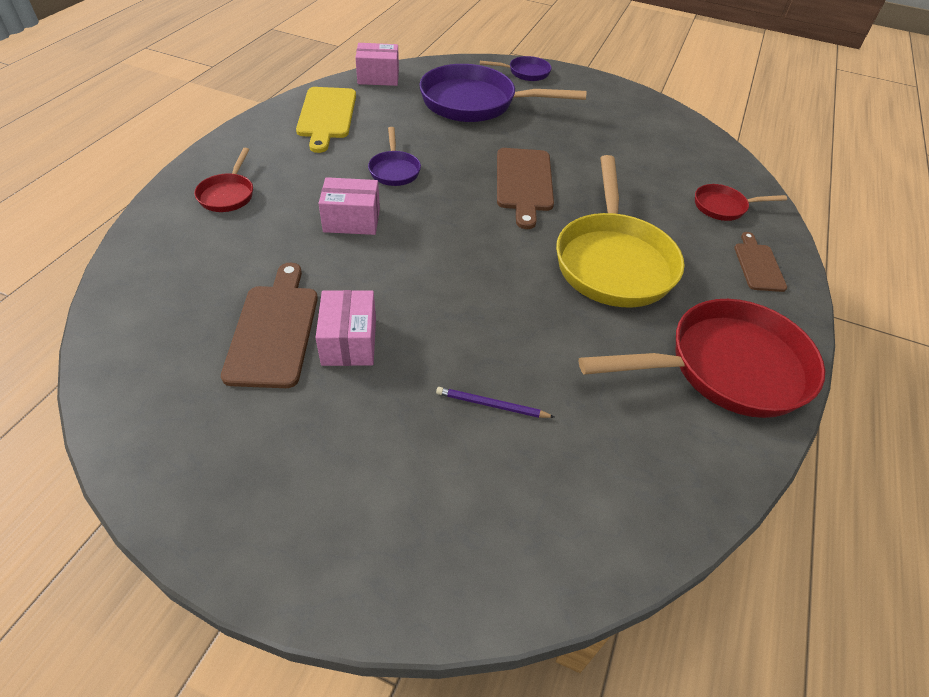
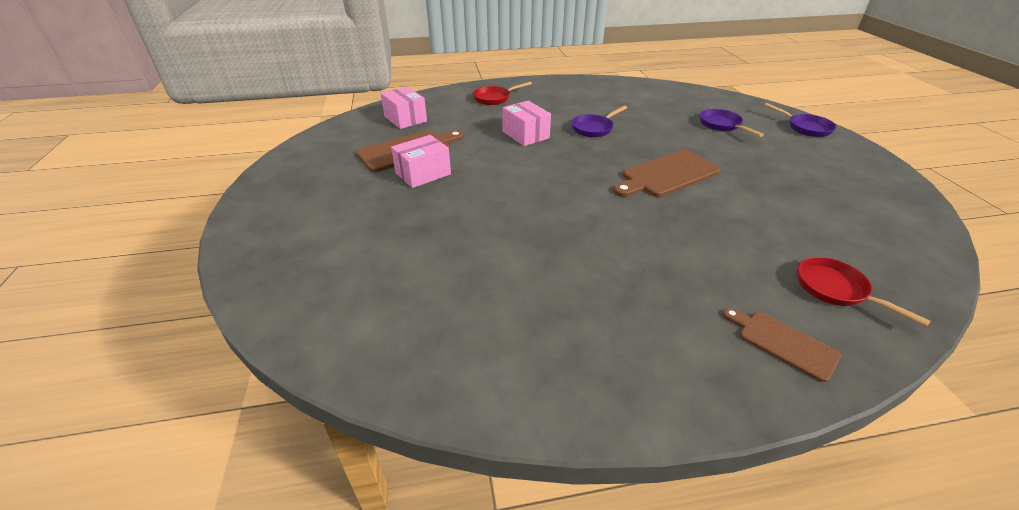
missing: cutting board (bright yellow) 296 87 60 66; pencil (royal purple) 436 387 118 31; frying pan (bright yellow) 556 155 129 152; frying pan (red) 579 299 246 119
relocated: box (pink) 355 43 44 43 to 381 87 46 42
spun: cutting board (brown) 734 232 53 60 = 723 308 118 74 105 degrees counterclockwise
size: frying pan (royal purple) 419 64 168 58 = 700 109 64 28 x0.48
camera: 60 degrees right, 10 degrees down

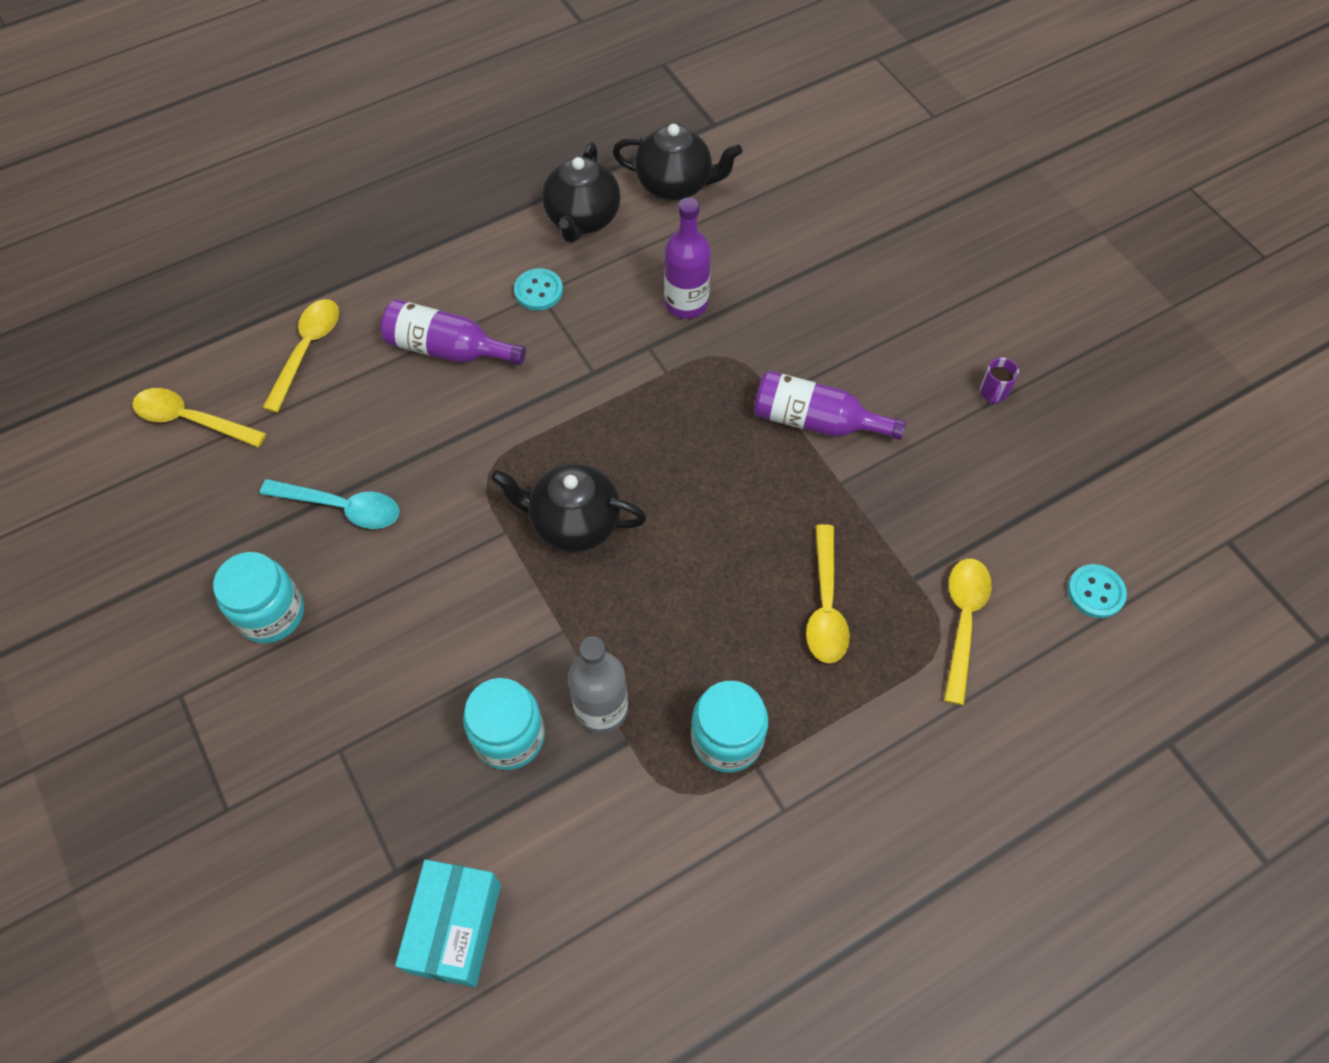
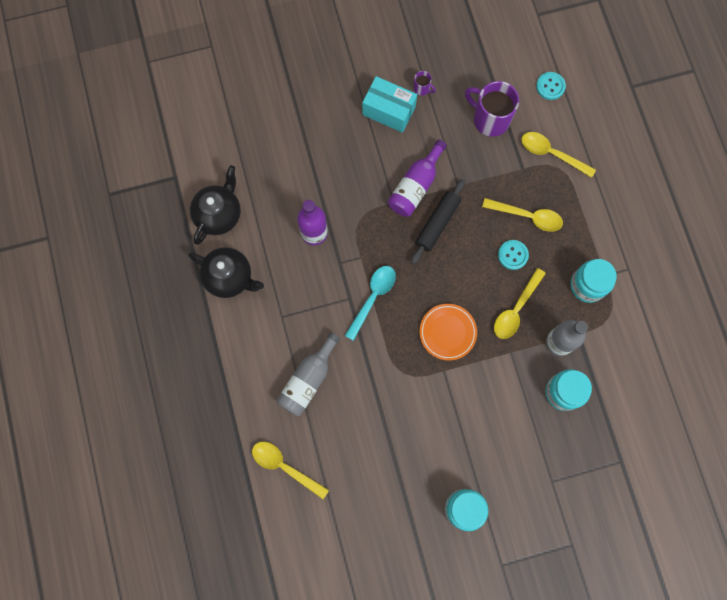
appeared: rolling pin (black) 411 179 54 85; coffee mug (royal purple) 465 81 54 56
relocated: tablespoon (aqua) 260 479 140 50 to 345 266 51 75; box (aqua) 395 860 106 127 to 362 76 55 57; tablespoon (bright yellow) 133 388 134 59 to 494 268 52 71; shirt button (aqua) 514 268 49 42 to 498 240 31 30
exchanged: tea pot (black) 491 464 156 89 to dinner plate (orange) 420 304 57 57
colour: drink bottle (royal purple) 381 299 145 66 to drink bottle (ash-grey) 276 332 64 85
camera: 75 degrees left, 15 degrees up

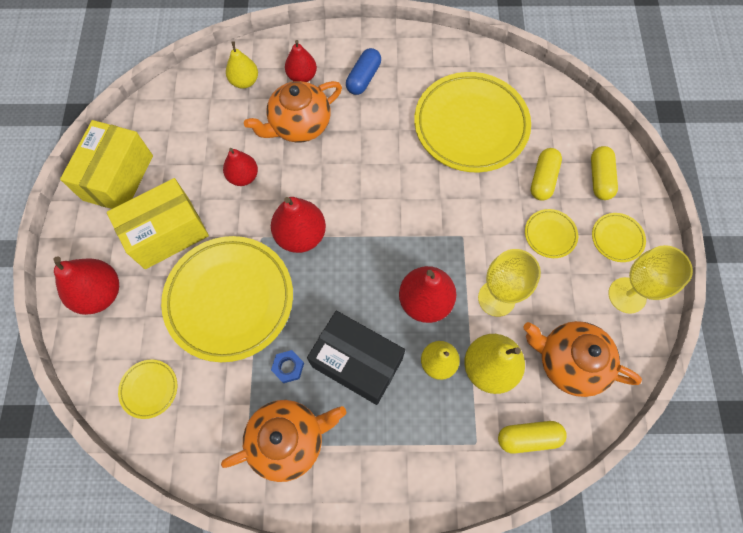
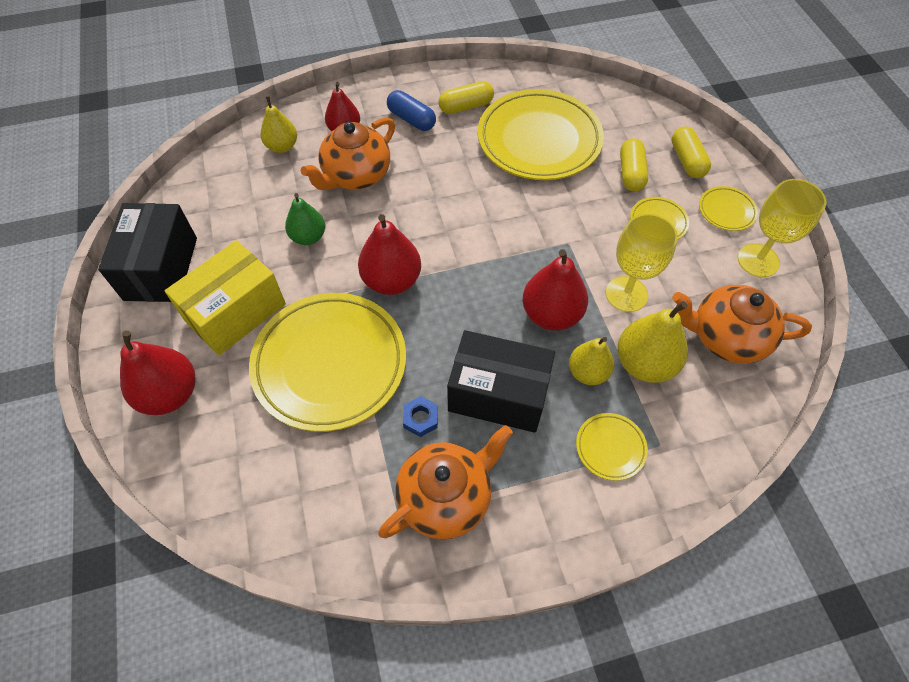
relocated: pill (bright yellow) 498 421 69 33 to 438 81 56 33; dinner plate (bright yellow) 118 360 59 59 to 576 413 72 68
colour: box (bright yellow) 60 120 93 89 to box (black) 98 203 99 99; pear fruit (red) 223 148 35 38 to pear fruit (green) 285 193 40 52
spun: pill (cobalt) 346 48 35 47 = 387 90 49 41 60 degrees counterclockwise
camera: 15 degrees left, 10 degrees down

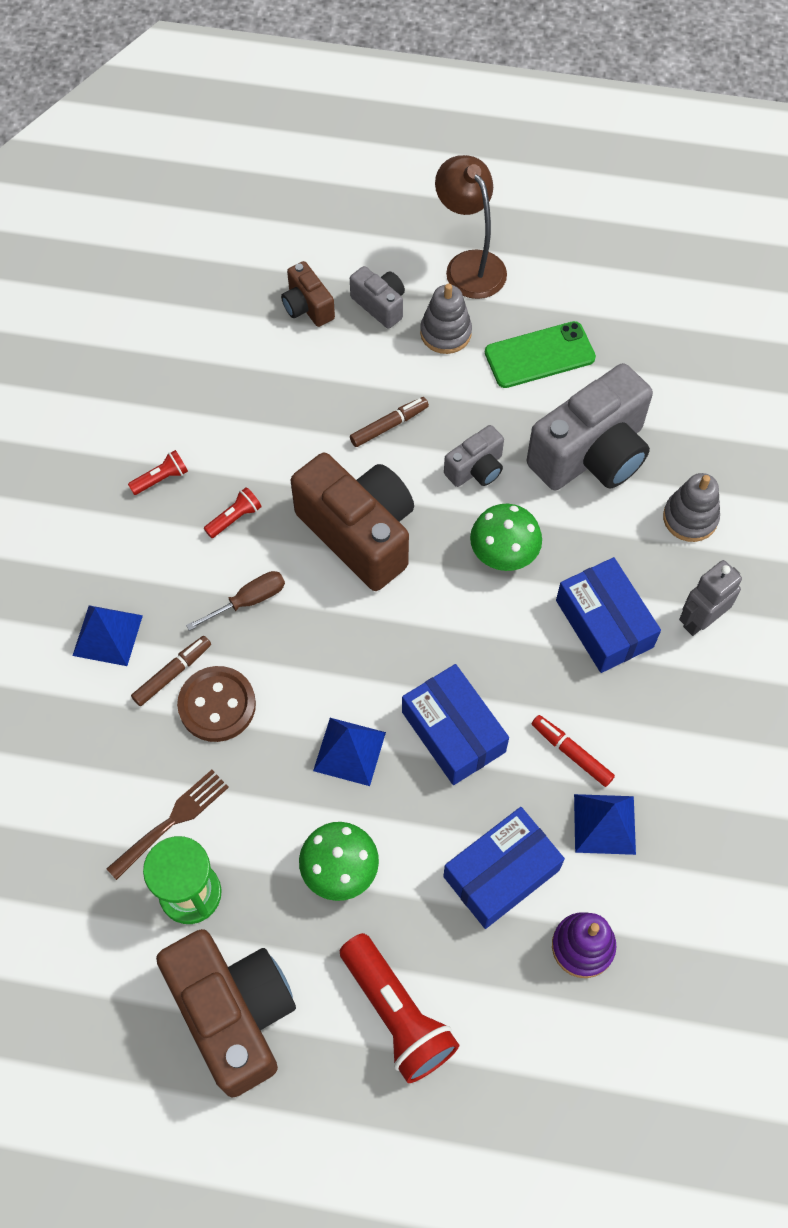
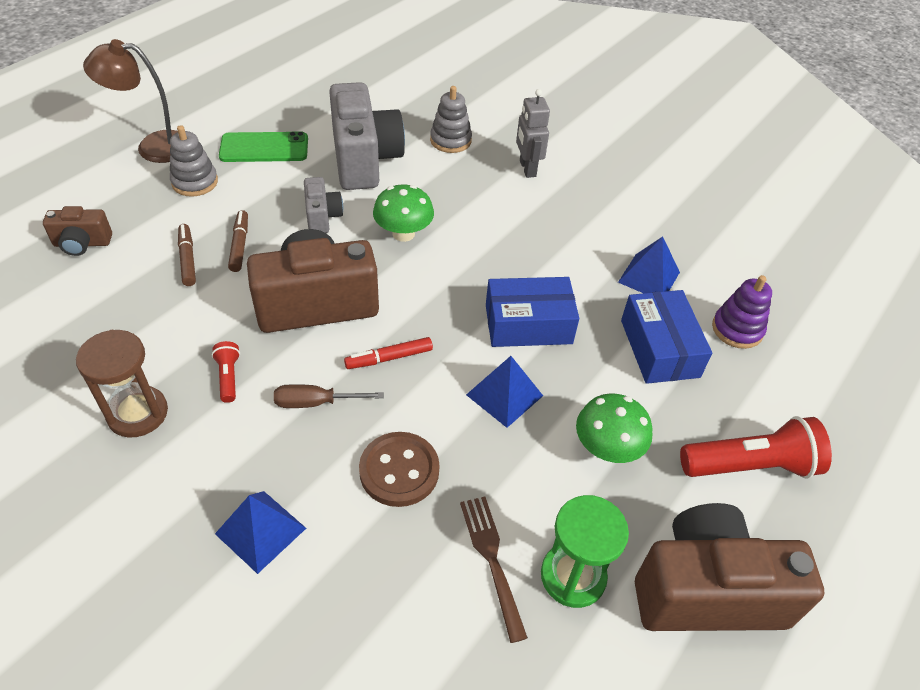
missing: photo camera (ash-grey) 350 266 55 63; box (cobalt) 556 557 105 116
relocated: marker (brown) 131 636 80 70 to 178 224 18 62; marker (red) 532 715 83 72 to 344 337 89 32
exchanged: flashlight (red) 128 450 60 45 to sand timer (brown) 76 330 92 108
spun: smartphone (green) 485 321 111 67 = 219 131 89 31 75 degrees clockwise; hand screwdriver (brown) 186 571 99 60 = 274 384 110 24 90 degrees counterclockwise
camera: 65 degrees left, 15 degrees down

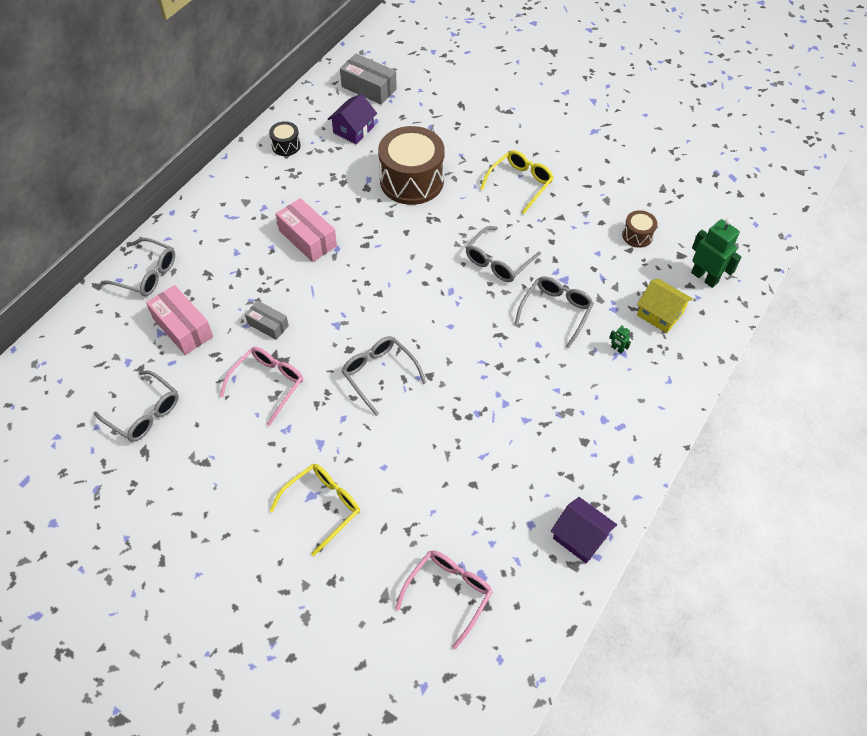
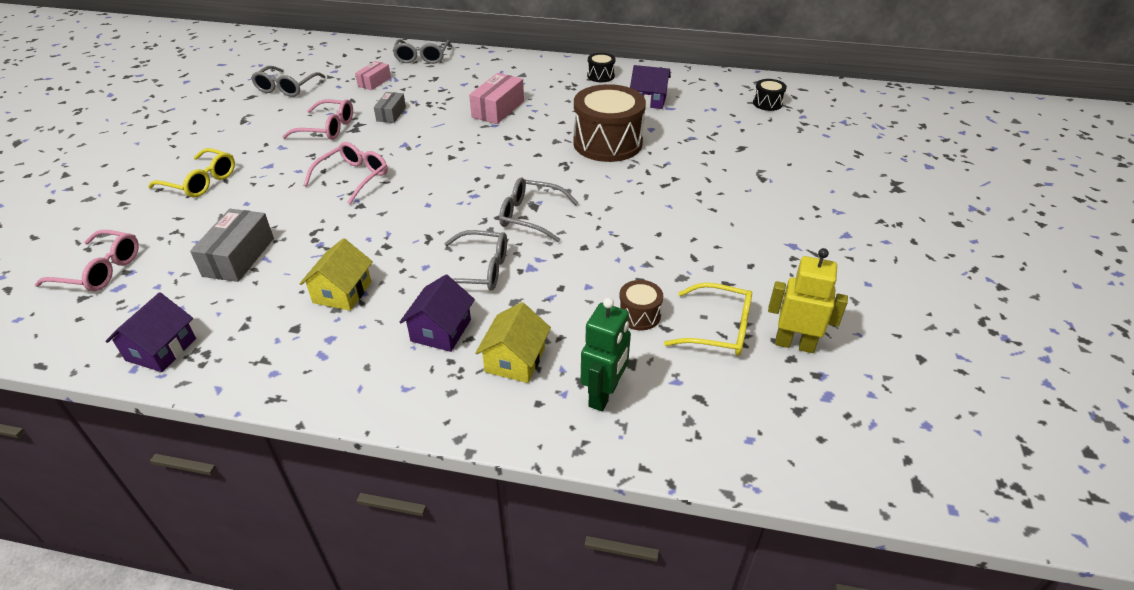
appeared: cottage (bright yellow) 299 238 74 73; snare drum (black) 753 79 34 32; robot (bright yellow) 768 248 80 105
relocated: box (ash-grey) 340 53 57 52 to 190 209 84 73; glasses (bright yellow) 480 150 74 64 to 664 283 88 73
exchanged: robot (green) 609 325 22 28 to cottage (royal purple) 400 274 75 78
colour: glasses (ash-grey) 342 336 84 80 to glasses (pink) 304 142 84 63
size: box (pink) 146 285 67 70 = 355 61 36 29 x0.62
camera: 70 degrees right, 15 degrees down

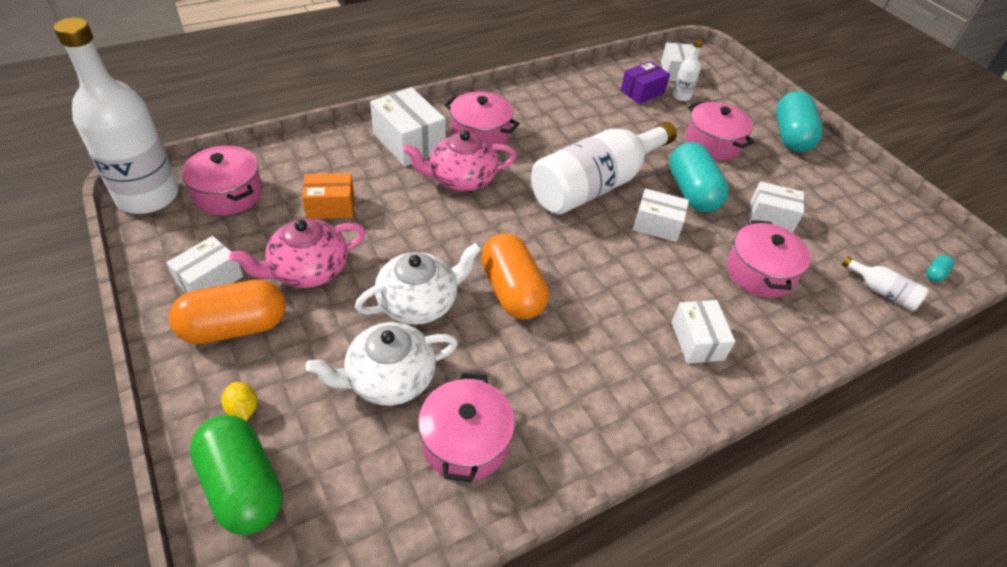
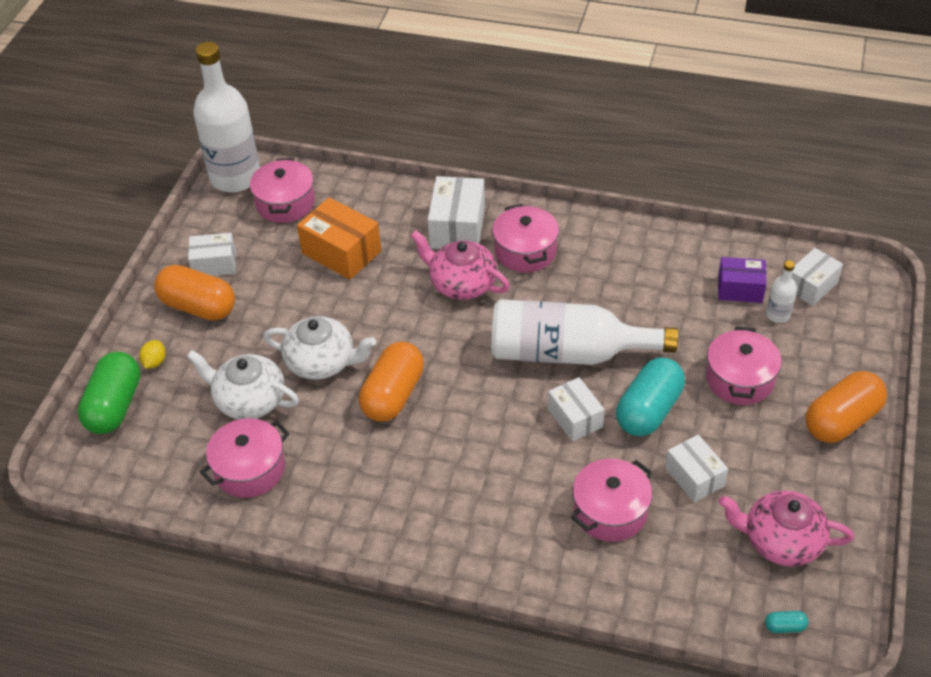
missing: box (pure white) 672 300 63 64; drink bottle (pure white) 842 256 87 55
relocated: tea pot (pink) 230 218 136 70 to 719 490 135 76
colour: pill (aqua) 776 91 47 61 to pill (orange) 806 371 81 72
size: box (orange) 302 173 52 46 = 297 197 84 83 x1.52
camera: 50 degrees right, 0 degrees up

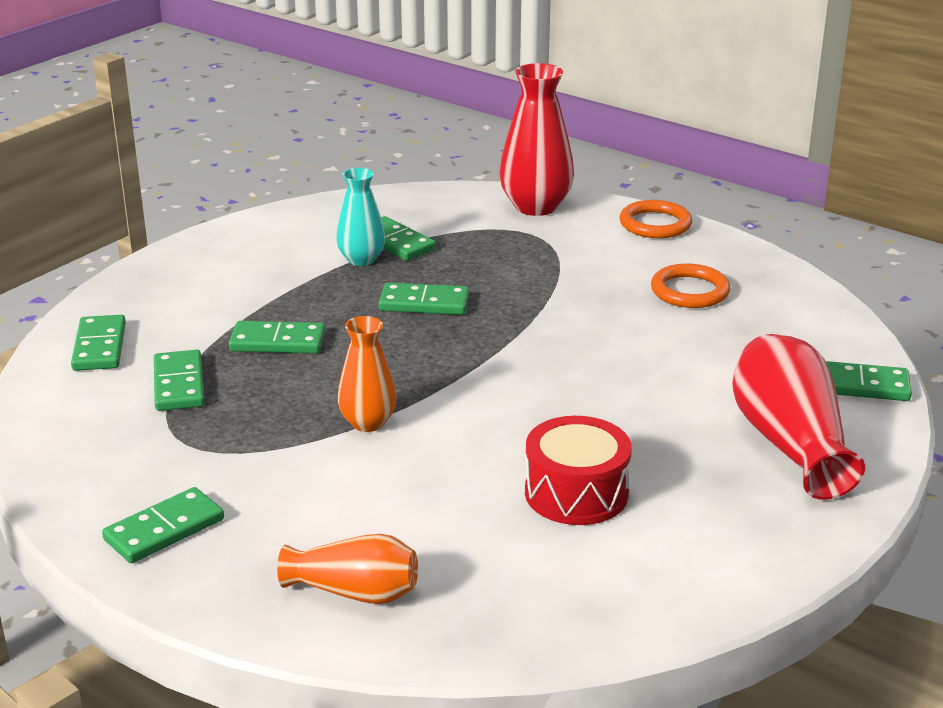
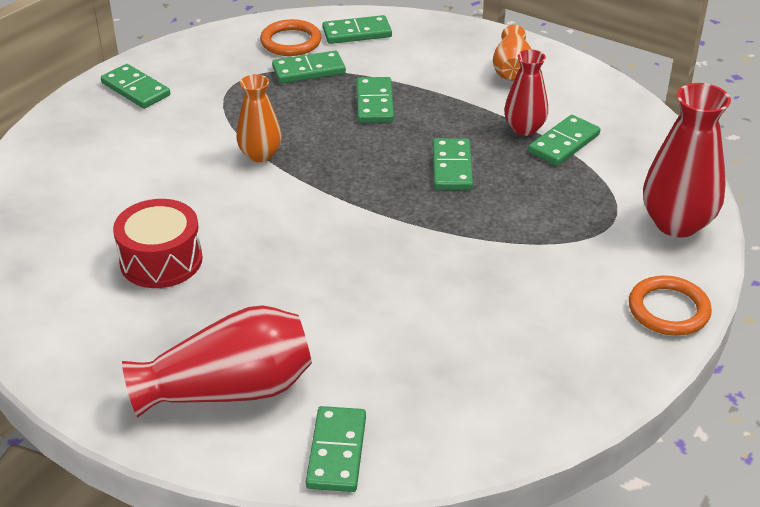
relocated: torus (orange) 651 263 79 45 to 260 19 61 37; tall vase (orange) 277 534 141 70 to 493 25 39 56
colour: tall vase (aqua) 336 168 49 98 to tall vase (red) 504 49 44 87
camera: 85 degrees right, 10 degrees up

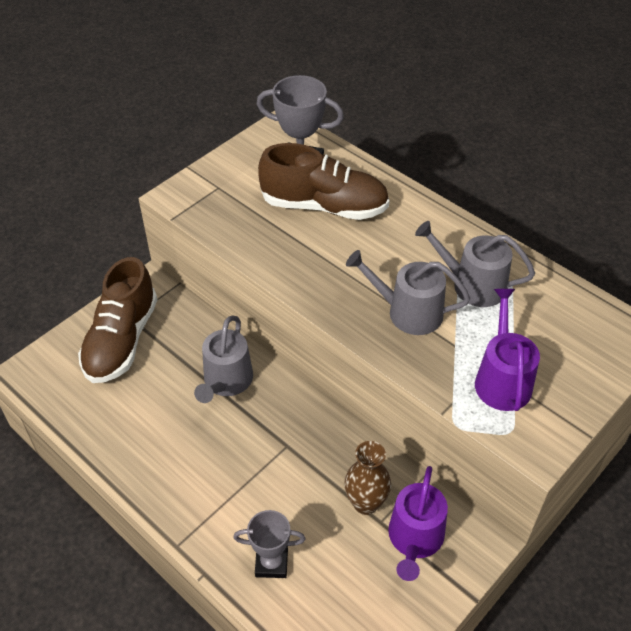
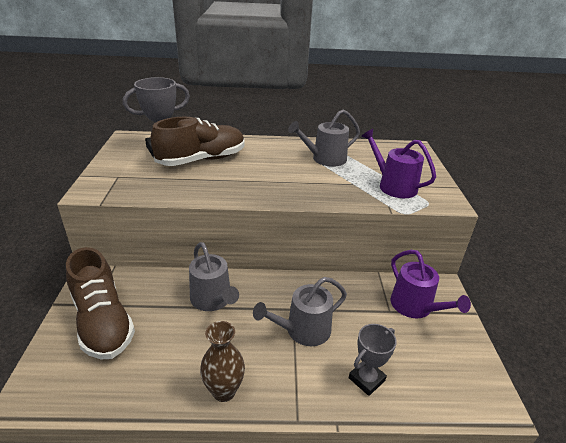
relocated: tall vase (brown) 344 441 47 74 to 200 321 45 81; watering can (ash-grey) 346 250 124 85 to 253 277 94 69
camera: 45 degrees left, 15 degrees down

